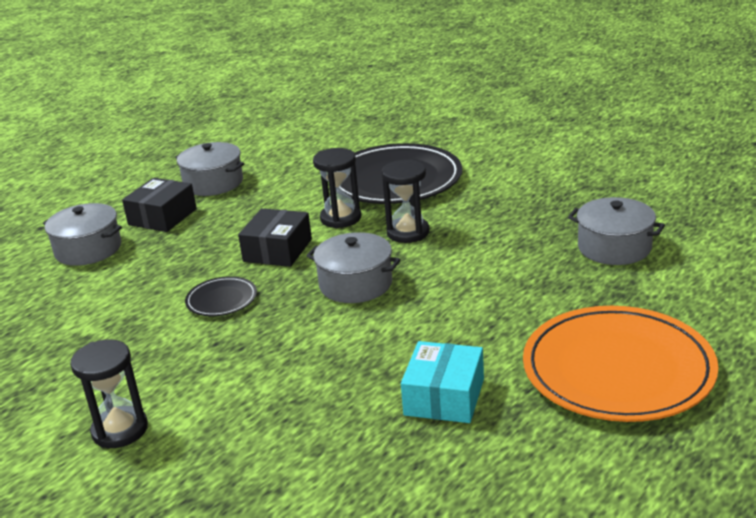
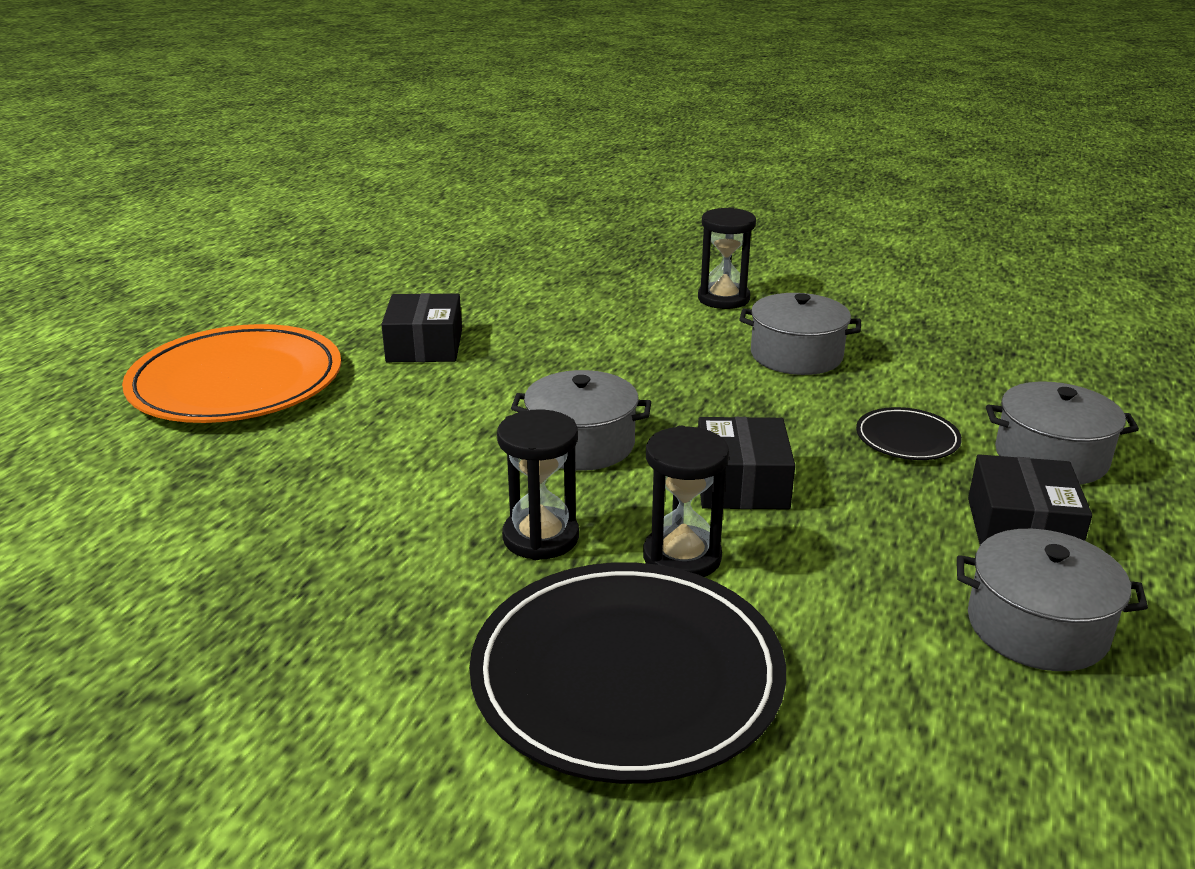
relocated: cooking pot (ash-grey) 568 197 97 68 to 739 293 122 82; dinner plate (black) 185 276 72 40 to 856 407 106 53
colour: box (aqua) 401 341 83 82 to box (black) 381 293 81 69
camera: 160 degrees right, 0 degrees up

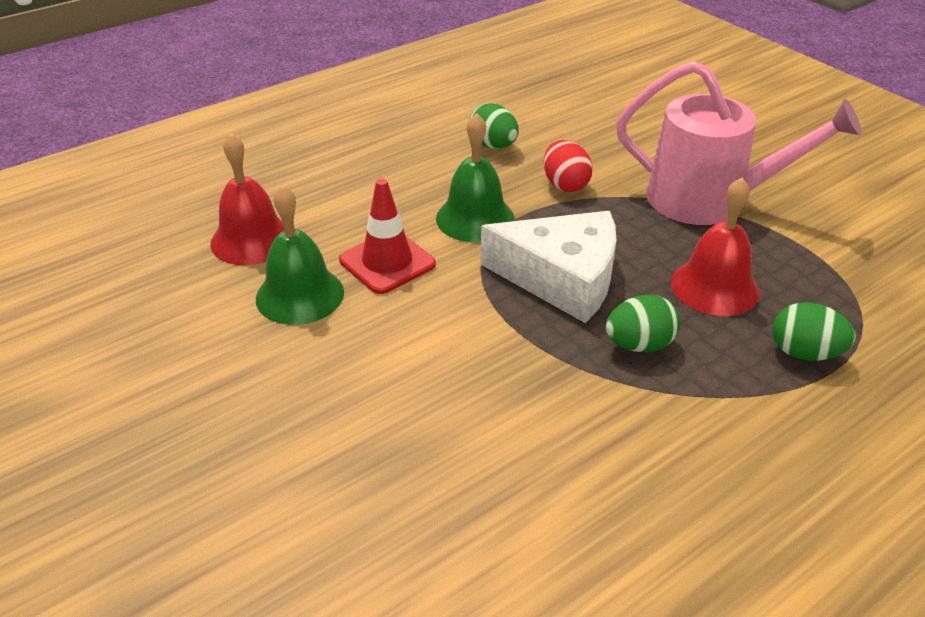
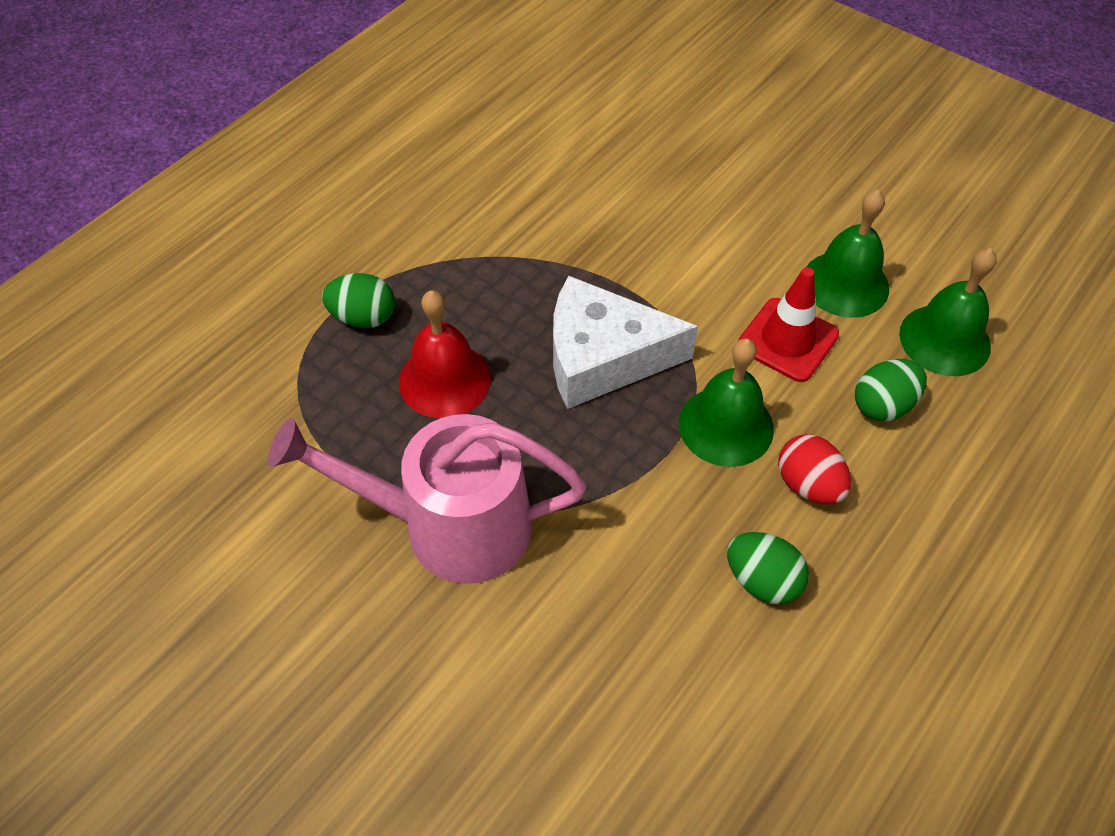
relocated: egg (red) 544 140 49 52 to 778 434 73 70; egg (green) 606 295 74 57 to 855 359 72 63
colour: school bell (red) 210 133 74 132 to school bell (green) 899 248 98 128
camera: 165 degrees right, 15 degrees up

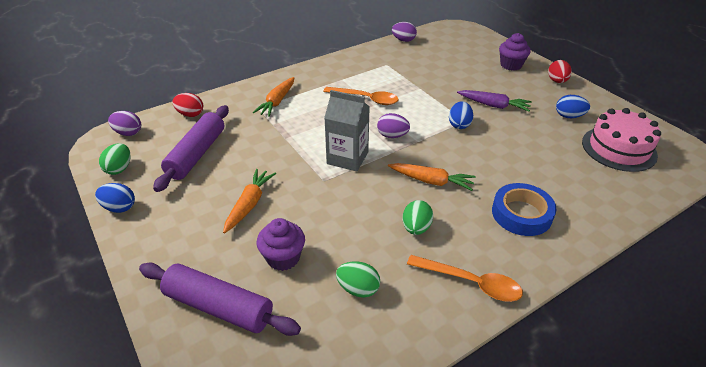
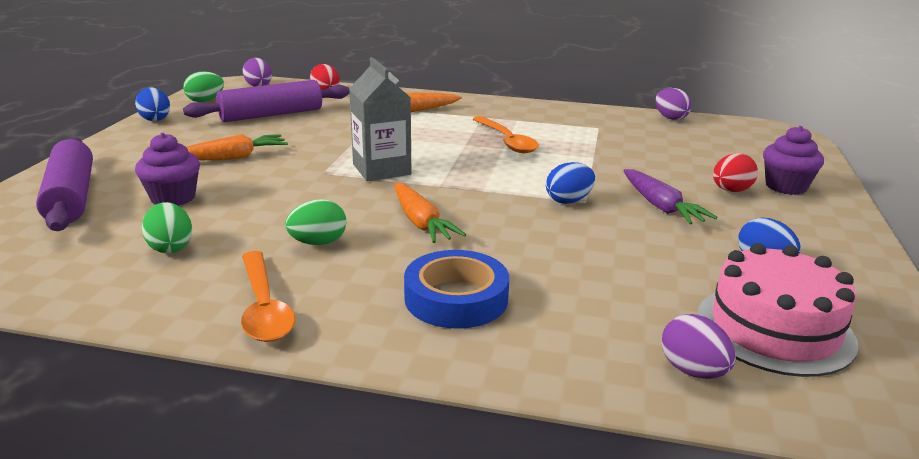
relocated: egg (royal purple) 377 113 33 25 to 662 314 74 65; egg (red) 548 60 24 23 to 713 153 45 39
camera: 45 degrees right, 15 degrees down

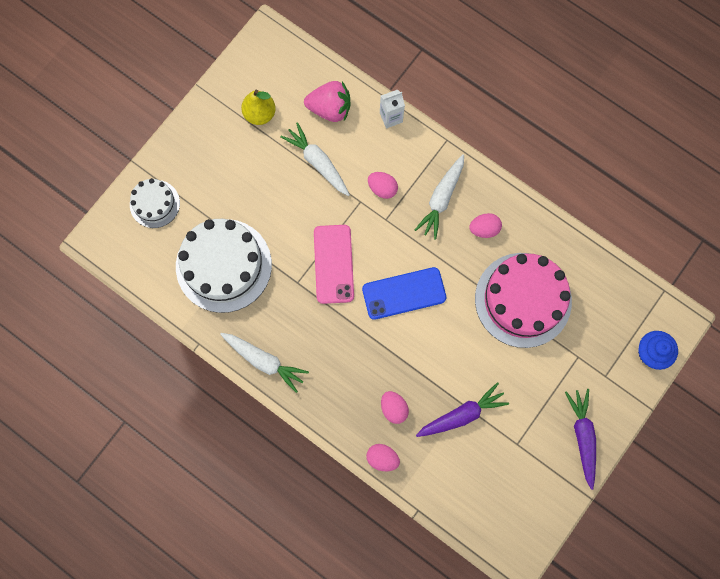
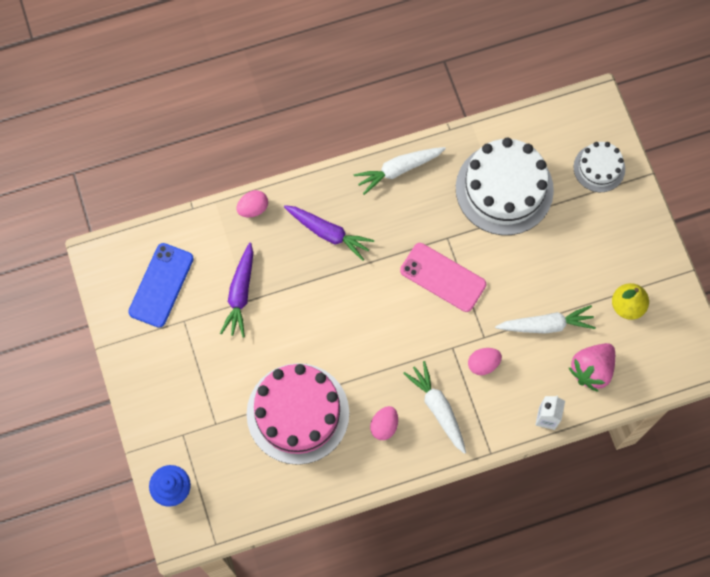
missing: egg (pink) 381 391 28 33
relocated: smartphone (cobalt) 362 267 84 53 to 128 243 66 85; carrot (royal purple) 565 389 31 101 to 284 205 90 56
camera: 125 degrees right, 5 degrees down

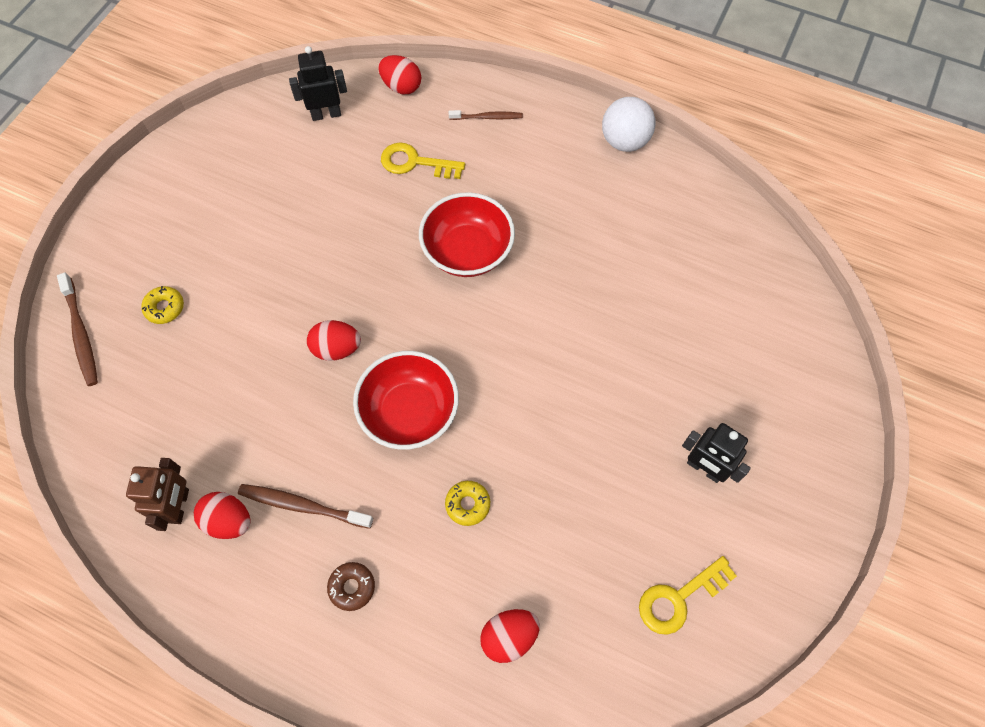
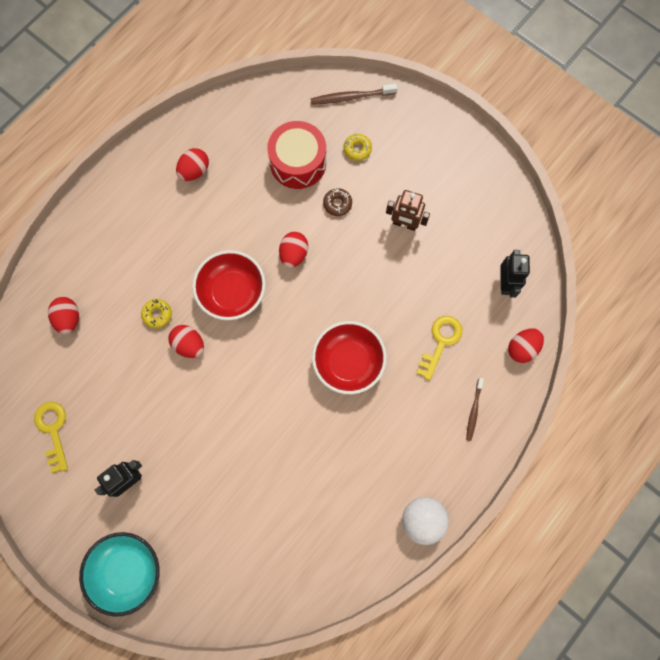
missing: dental brush (brown) 238 484 135 45
appeared: deep dish (aqua) 79 532 81 85; egg (red) 169 325 35 33; snare drum (red) 267 121 59 68
relocated: glazed donut (brown) 327 562 48 49 to 323 188 29 28; robot (brown) 126 458 63 73 to 386 190 44 41
camera: 105 degrees right, 10 degrees up

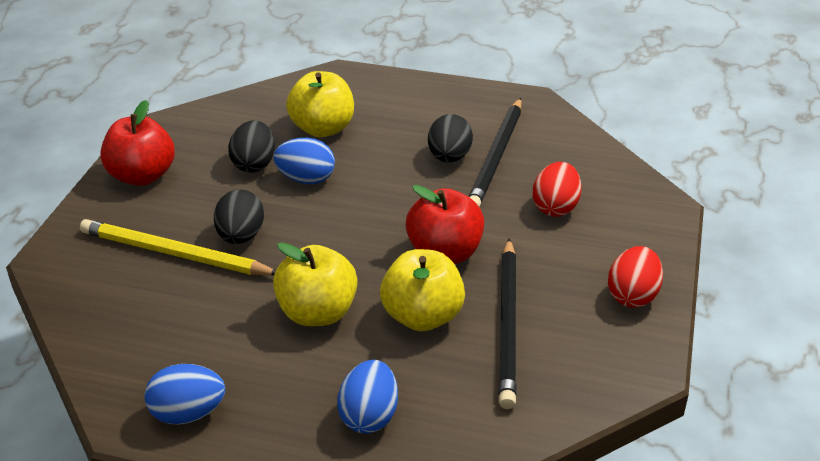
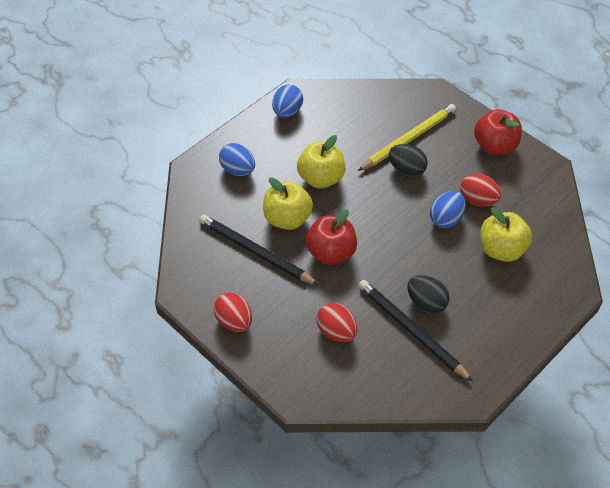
colour: egg (black) 228 120 47 53 to egg (red) 460 173 41 33
camera: 120 degrees right, 15 degrees up

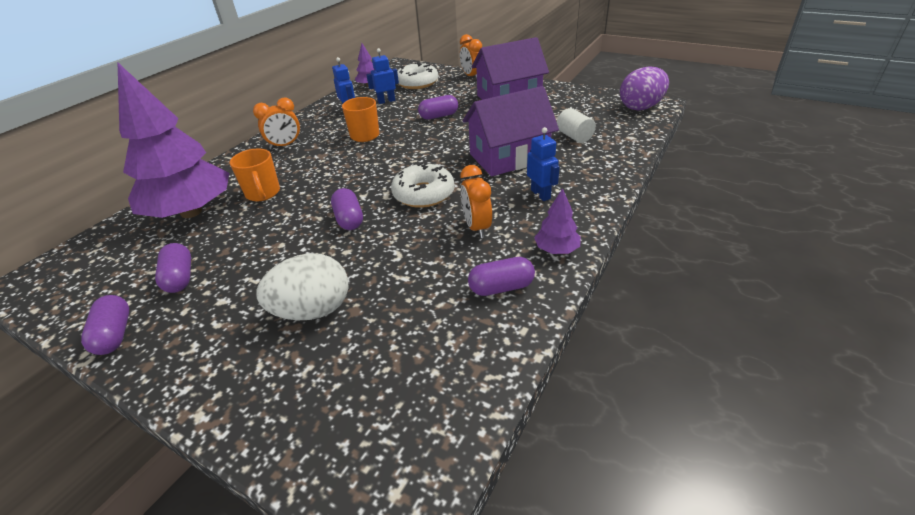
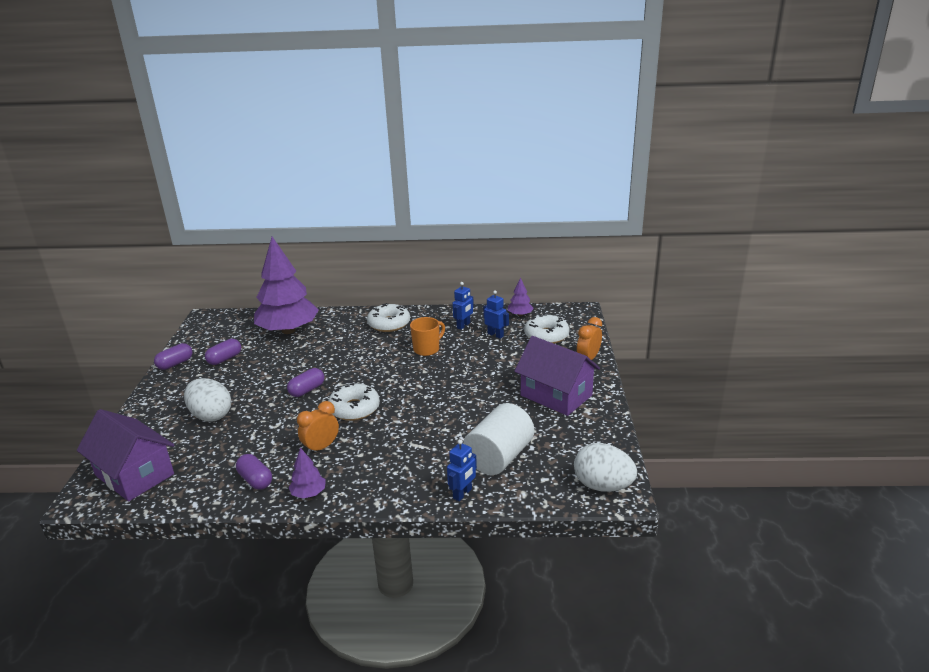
missing: coffee mug (orange) 230 149 50 52; pill (royal purple) 418 95 40 25
relocated: cottage (royal purple) 463 86 96 90 to 77 409 97 92; robot (cobalt) 527 127 33 74 to 447 439 30 62
exchanged: bedside clock (orange) 253 97 48 53 to glazed donut (pure white) 367 303 43 29
colour: egg (royal purple) 620 66 49 44 to egg (pure white) 574 443 63 49
size: cylinder (pure white) 557 108 39 35 = 463 403 71 72 x1.85
camera: 60 degrees right, 10 degrees down

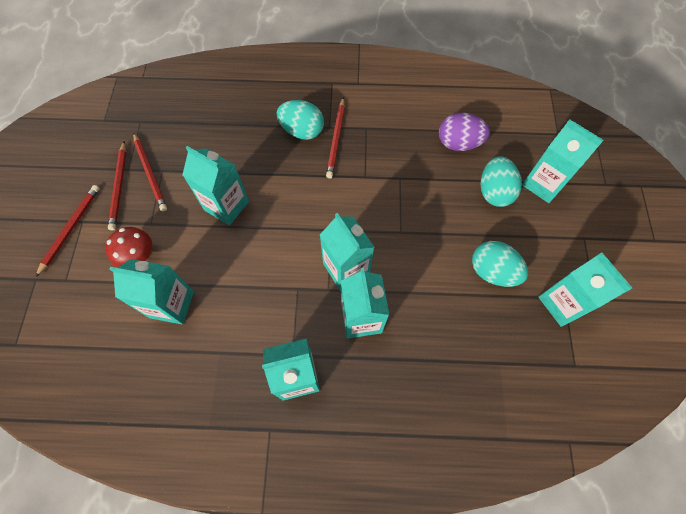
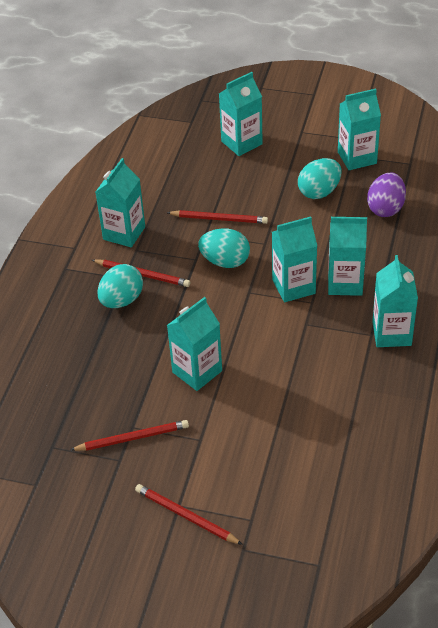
missing: fungus (red) 105 227 47 40
relocated: milk carton (aqua) 110 259 84 65 to 96 158 49 89; pencil (red) 108 141 19 89 to 167 210 101 14; egg (aqua) 481 156 41 51 to 198 228 52 40; egg (royal purple) 439 113 51 38 to 367 173 39 44
camera: 75 degrees left, 20 degrees down

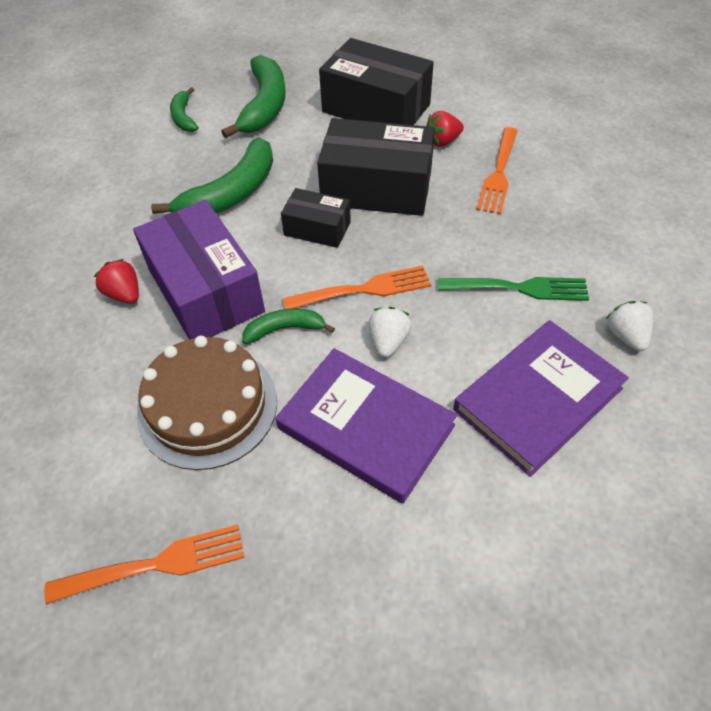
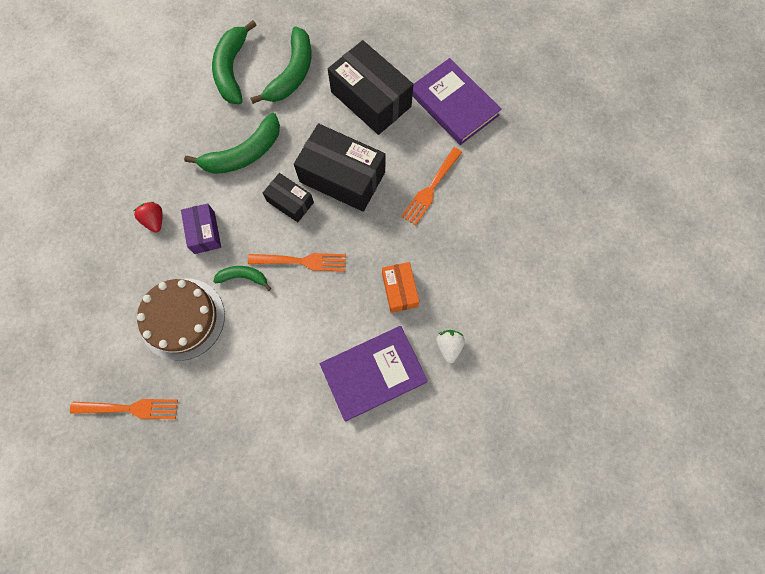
missing: berry (pure white) 369 307 43 50; berry (red) 427 111 37 36
relocated: hardcover (royal purple) 276 348 181 156 to 412 58 90 87
exchanged: fork (green) 438 277 151 24 to box (orange) 382 262 37 51
size: box (royal purple) 133 200 132 139 = 181 203 40 51 x0.54; banana (green) 170 87 28 45 = 212 20 44 84 x1.86
camera: 15 degrees right, 20 degrees up

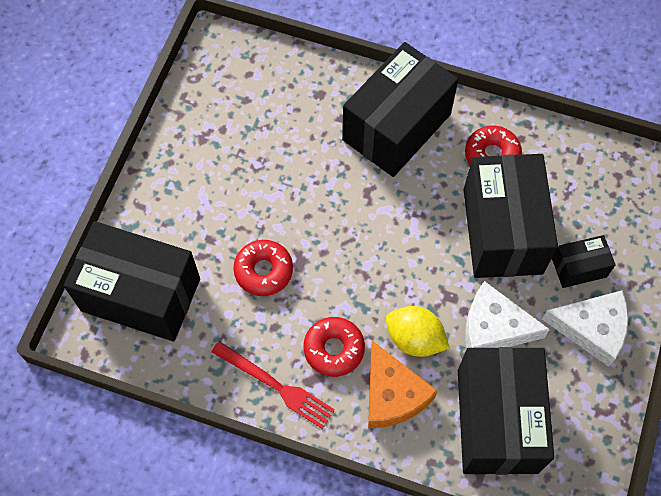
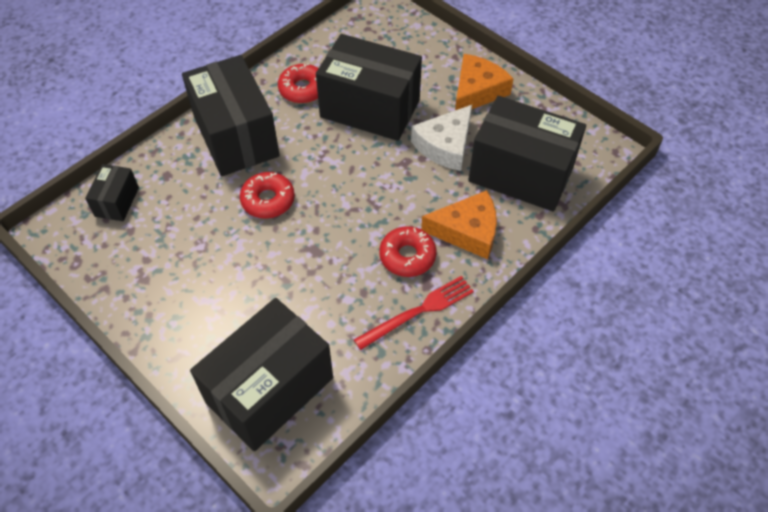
missing: lemon (bright yellow) 386 306 64 51
relocated: box (black) 552 235 64 53 to 85 164 54 57; glazed donut (red) 233 240 60 56 to 240 172 55 47
colour: cheese (pure white) 542 290 87 77 to cheese (orange) 455 54 59 56
camera: 65 degrees left, 10 degrees down

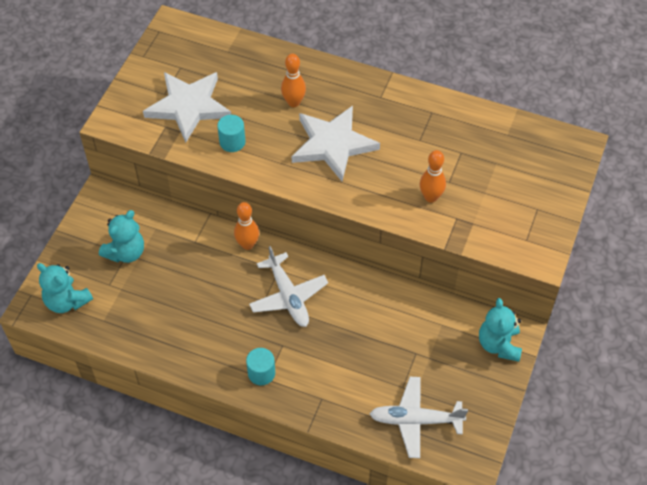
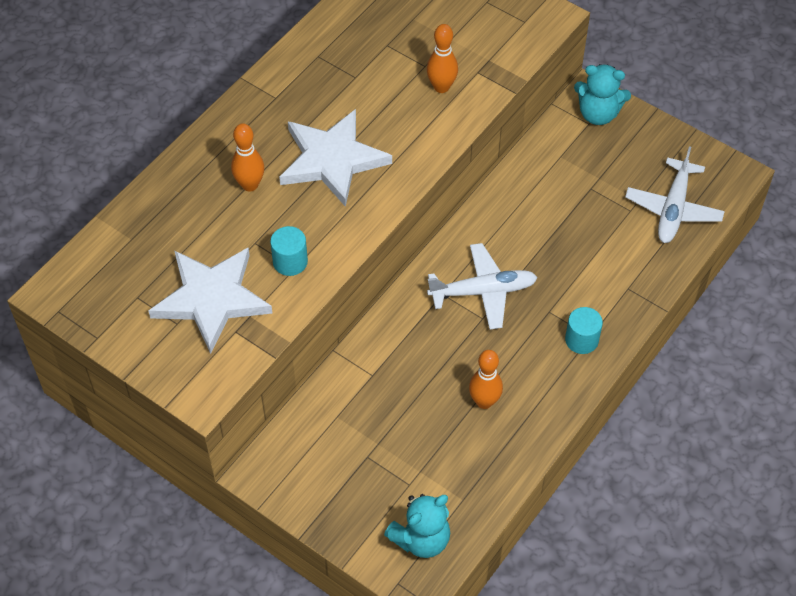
missing: teddy bear (aqua) 99 210 45 53
relocated: skittle (orange) 234 202 25 48 to 469 350 34 59
camera: 75 degrees left, 0 degrees up

